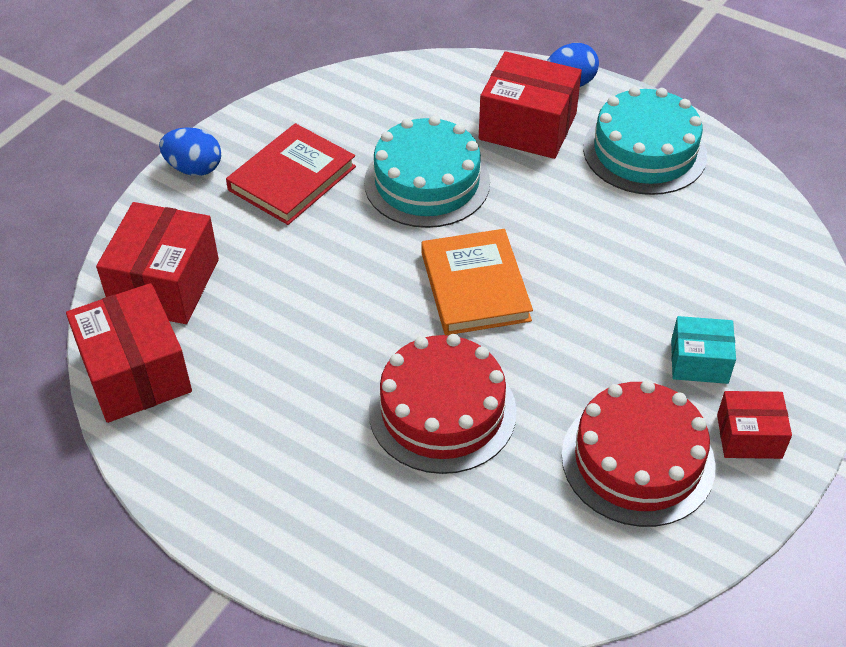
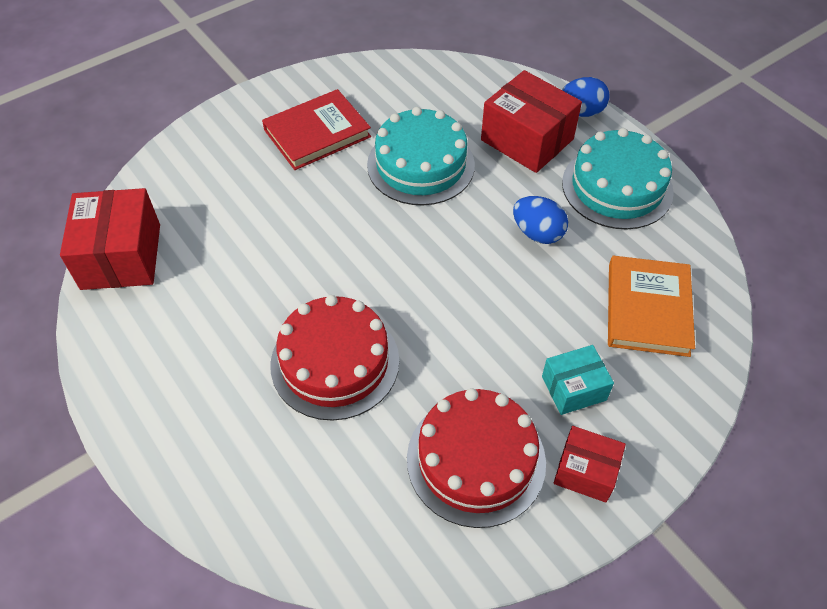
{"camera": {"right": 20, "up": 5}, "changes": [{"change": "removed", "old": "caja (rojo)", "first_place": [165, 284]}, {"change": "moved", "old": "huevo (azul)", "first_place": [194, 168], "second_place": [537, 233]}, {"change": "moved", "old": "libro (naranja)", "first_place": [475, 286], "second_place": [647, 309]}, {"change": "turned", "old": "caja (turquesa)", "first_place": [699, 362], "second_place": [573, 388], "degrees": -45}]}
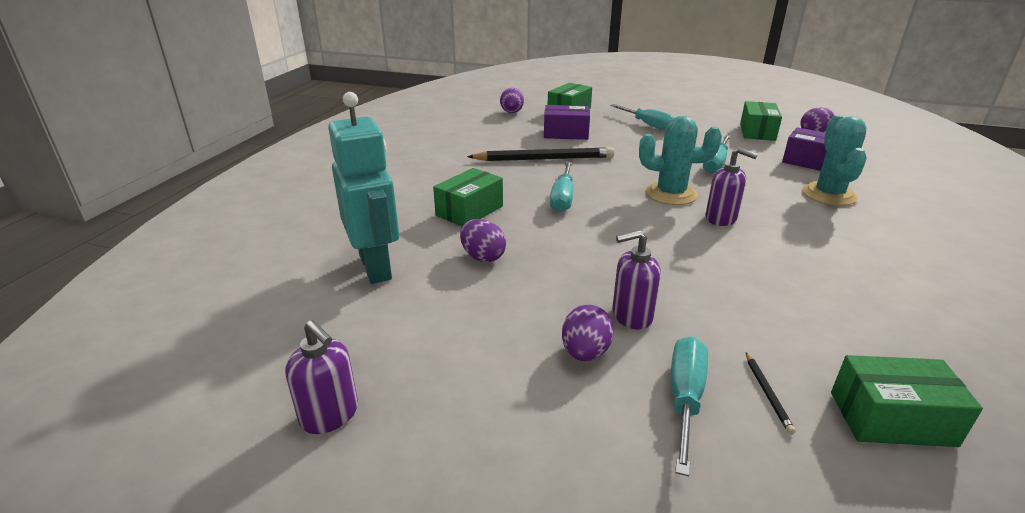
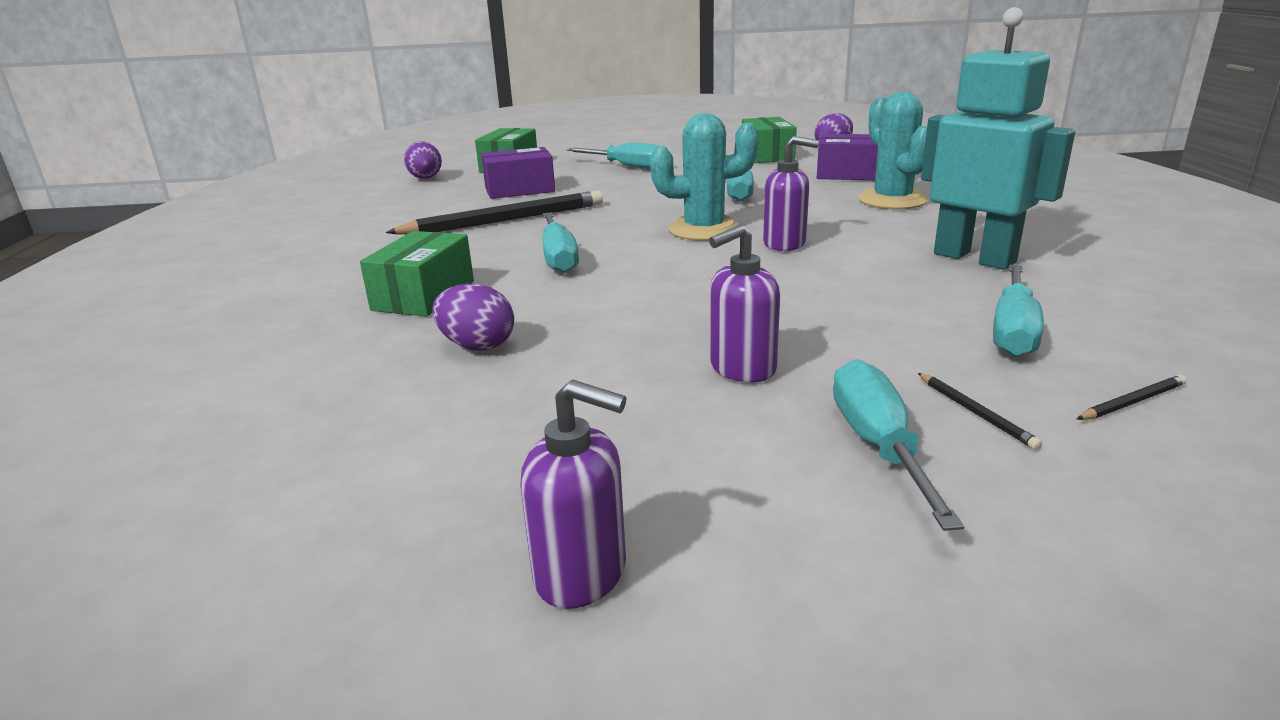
{"camera": {"right": -20, "up": -5}, "changes": [{"change": "removed", "old": "huevo (morado)", "first_place": [585, 353]}, {"change": "added", "new": "destornillador (turquesa)", "second_place": [1013, 331]}, {"change": "moved", "old": "dispensador de jabón (morado)", "first_place": [330, 415], "second_place": [581, 574]}, {"change": "moved", "old": "robot (turquesa)", "first_place": [376, 267], "second_place": [974, 258]}, {"change": "replaced", "old": "caja (verde)", "new": "lápiz (negro)", "first_place": [891, 418], "second_place": [1132, 402]}]}
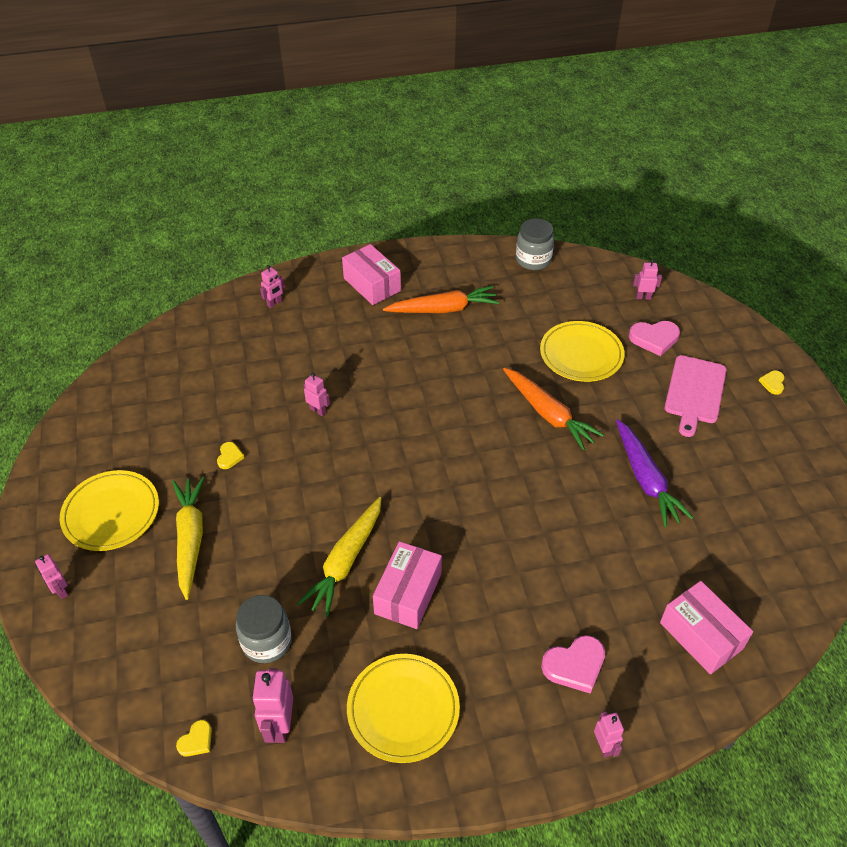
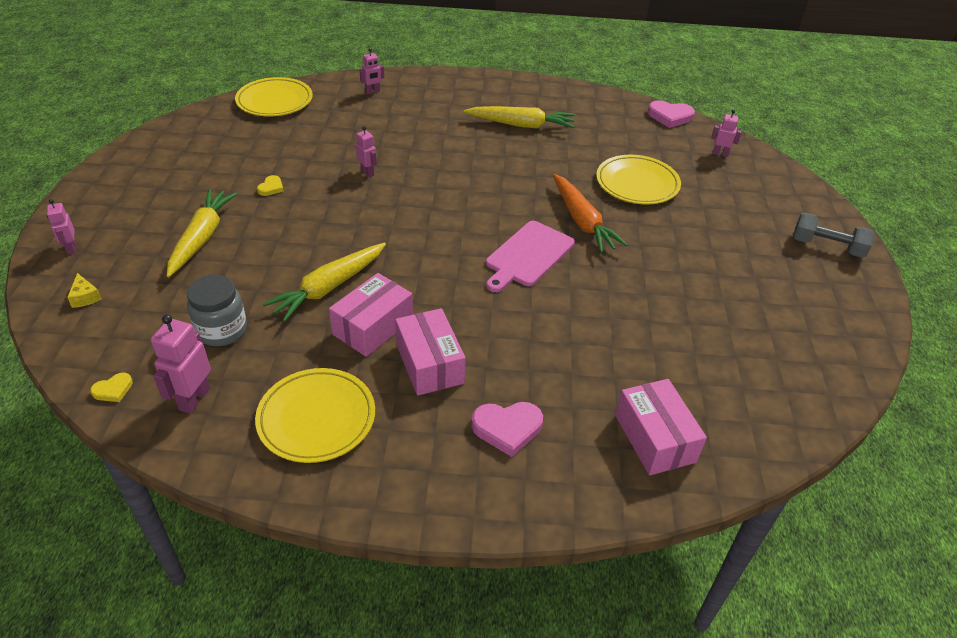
{"camera": {"right": 15, "up": -5}, "changes": [{"change": "removed", "old": "tarro (gris)", "first_place": [533, 260]}, {"change": "removed", "old": "robot (rosa)", "first_place": [603, 746]}, {"change": "removed", "old": "zanahoria (morado)", "first_place": [645, 479]}, {"change": "added", "new": "queso (amarillo)", "second_place": [85, 297]}, {"change": "moved", "old": "plato (amarillo)", "first_place": [111, 513], "second_place": [275, 101]}, {"change": "moved", "old": "caja (rosa)", "first_place": [372, 284], "second_place": [430, 364]}, {"change": "moved", "old": "corazón (rosa)", "first_place": [654, 339], "second_place": [670, 116]}, {"change": "moved", "old": "tabla de cortar (rosa)", "first_place": [695, 392], "second_place": [528, 256]}, {"change": "replaced", "old": "corazón (amarillo)", "new": "mancuerna (gris)", "first_place": [772, 383], "second_place": [827, 247]}, {"change": "recoloured", "old": "zanahoria (naranja)", "new": "zanahoria (amarillo)", "first_place": [443, 309], "second_place": [521, 125]}]}
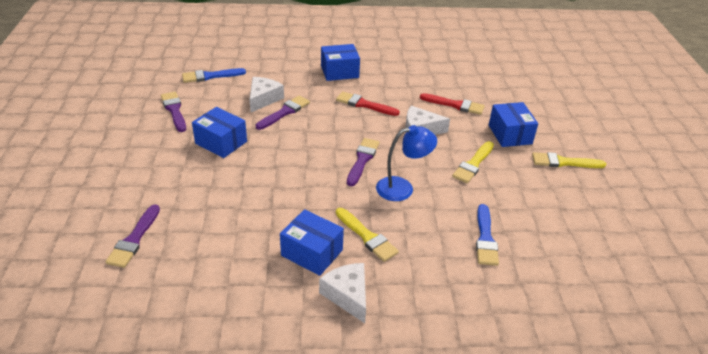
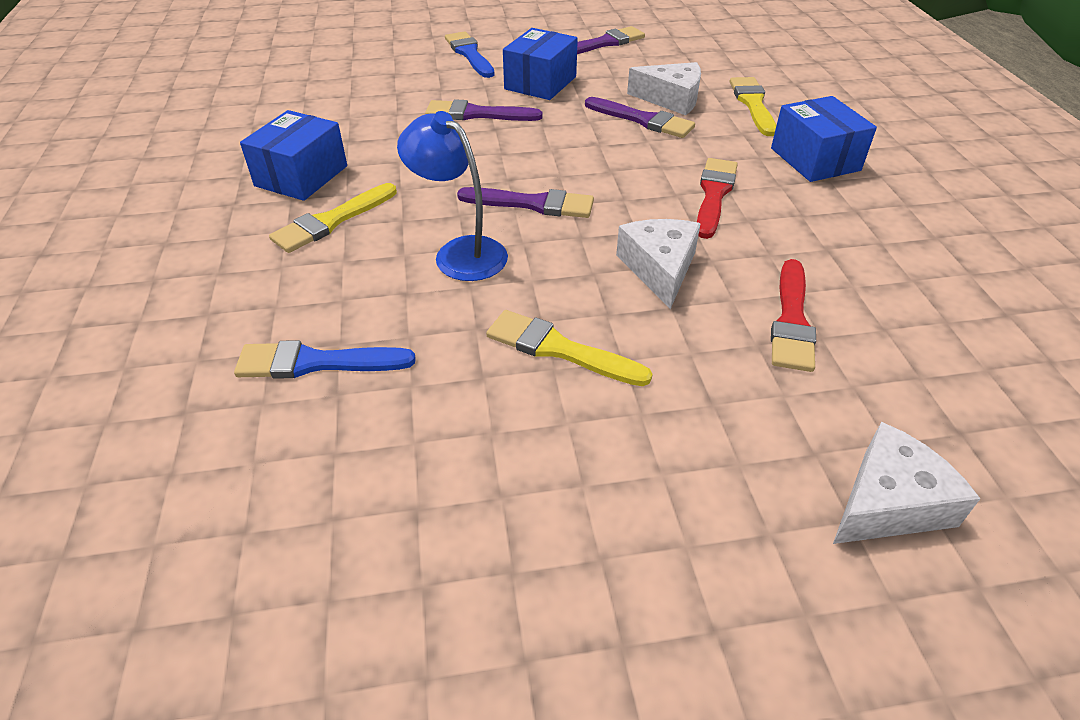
{"camera": {"right": 85, "up": 5}, "changes": [{"change": "removed", "old": "caja (azul)", "first_place": [510, 134]}, {"change": "moved", "old": "pincel (morado)", "first_place": [134, 239], "second_place": [477, 114]}, {"change": "moved", "old": "pincel (azul)", "first_place": [210, 76], "second_place": [469, 54]}, {"change": "moved", "old": "queso (blanco)", "first_place": [347, 295], "second_place": [888, 502]}, {"change": "moved", "old": "pincel (amarillo)", "first_place": [563, 162], "second_place": [753, 104]}, {"change": "turned", "old": "lámpara (azul)", "first_place": [402, 188], "second_place": [460, 252], "degrees": 150}]}
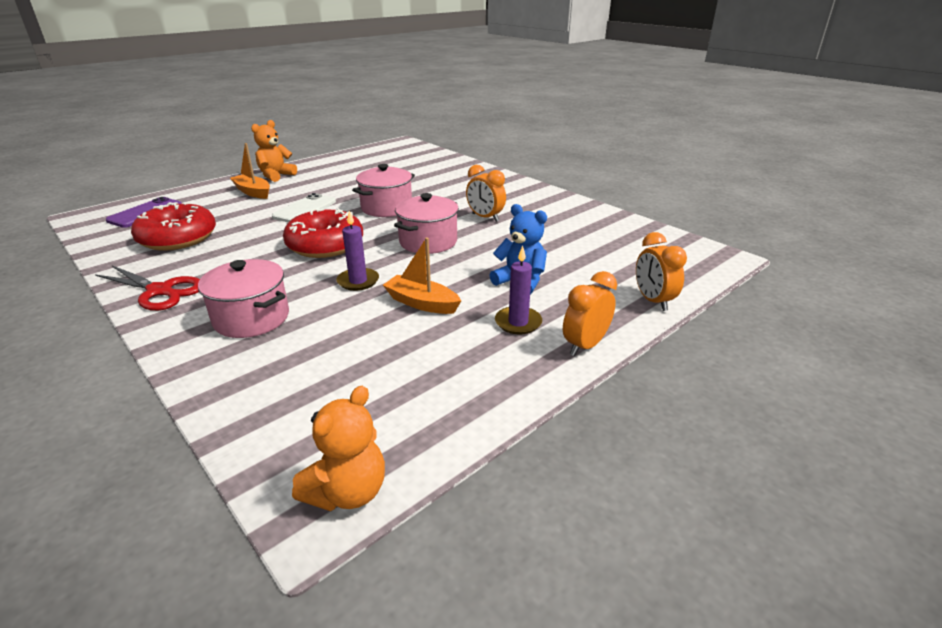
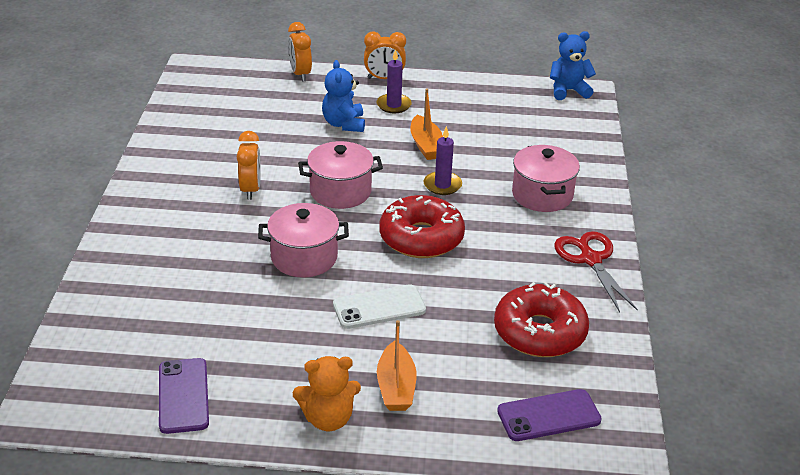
{"camera": {"right": -135, "up": 5}, "changes": [{"change": "added", "new": "móvil (morado)", "second_place": [183, 396]}, {"change": "recoloured", "old": "osito (naranja)", "new": "osito (azul)", "first_place": [347, 492], "second_place": [568, 91]}, {"change": "turned", "old": "despertador (naranja)", "first_place": [653, 301], "second_place": [300, 74], "degrees": 135}]}
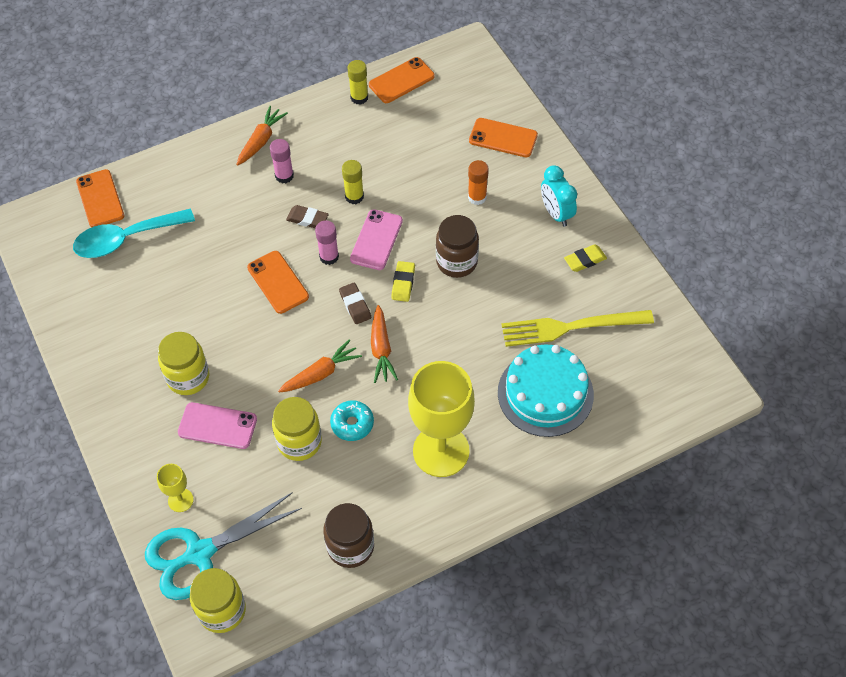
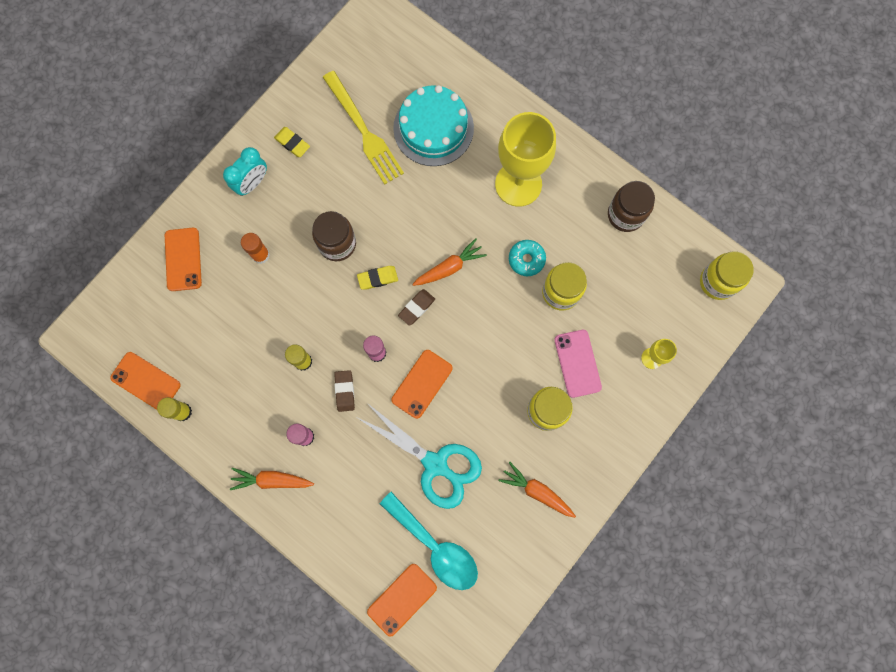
{"camera": {"right": -115, "up": 20}, "changes": [{"change": "removed", "old": "móvil (rosa)", "first_place": [376, 240]}, {"change": "moved", "old": "tijeras (turquesa)", "first_place": [199, 553], "second_place": [435, 464]}, {"change": "moved", "old": "zanahoria (naranja)", "first_place": [321, 373], "second_place": [537, 491]}]}
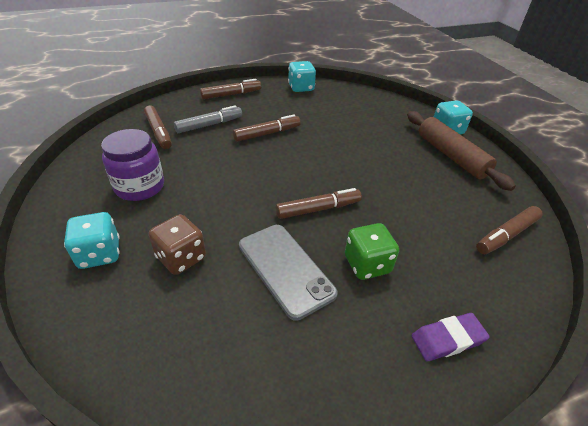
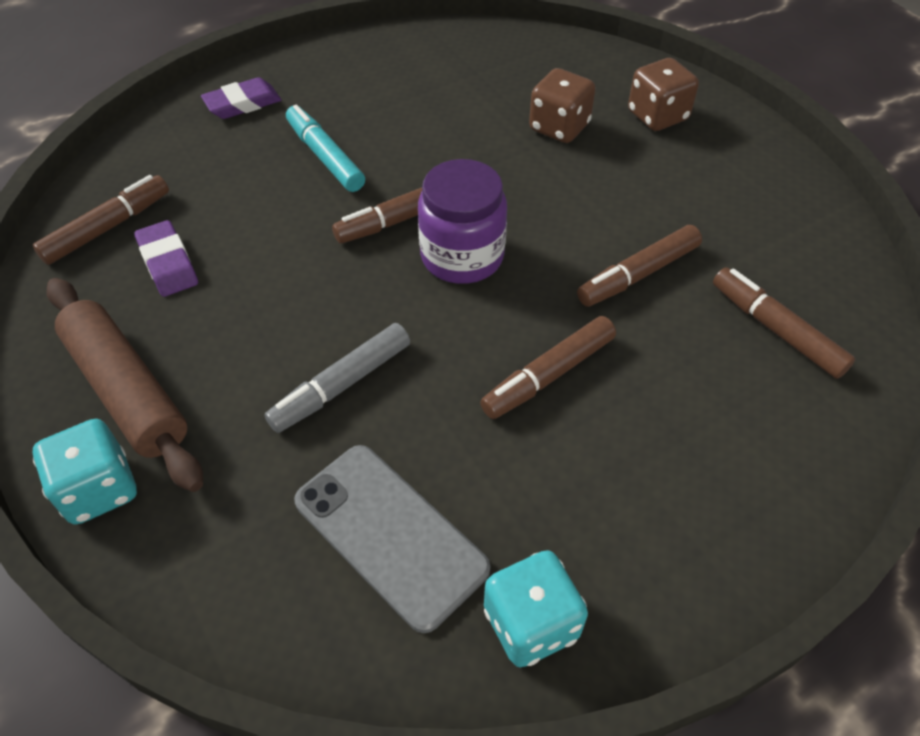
{"camera": {"right": 170, "up": 10}, "changes": [{"change": "added", "new": "goma de borrar (morado)", "second_place": [168, 263]}, {"change": "moved", "old": "tarro (morado)", "first_place": [140, 187], "second_place": [462, 256]}, {"change": "moved", "old": "rotulador (gris)", "first_place": [209, 125], "second_place": [341, 385]}, {"change": "moved", "old": "rotulador (marrón)", "first_place": [231, 94], "second_place": [638, 274]}, {"change": "moved", "old": "móvil (gris)", "first_place": [285, 269], "second_place": [390, 534]}, {"change": "replaced", "old": "dado (verde)", "new": "rotulador (turquesa)", "first_place": [367, 264], "second_place": [325, 156]}, {"change": "recoloured", "old": "dado (turquesa)", "new": "dado (marrón)", "first_place": [99, 254], "second_place": [657, 116]}]}
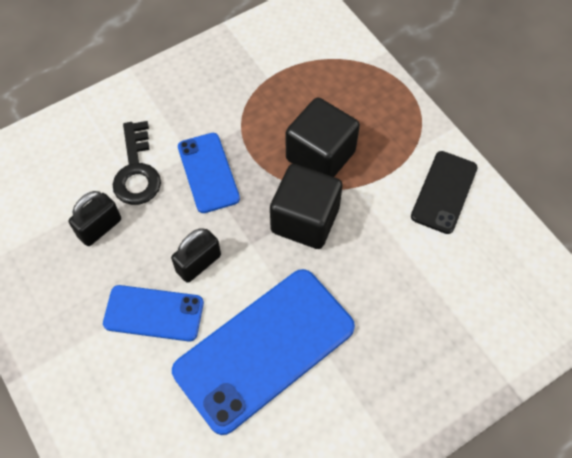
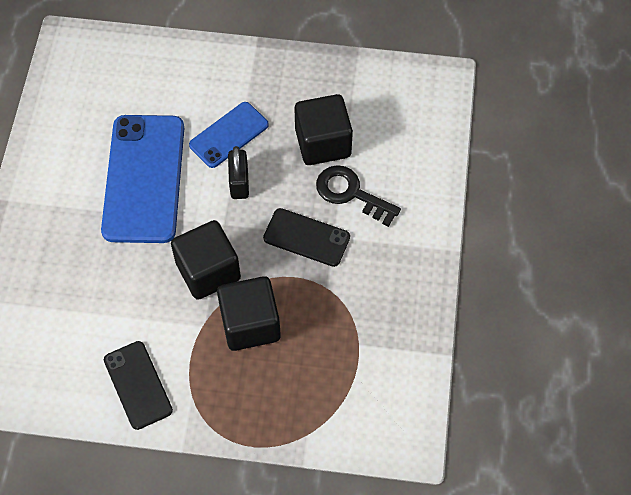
{"camera": {"right": 130, "up": 0}, "changes": [{"change": "replaced", "old": "candado (negro)", "new": "cubo (negro)", "first_place": [100, 228], "second_place": [323, 143]}, {"change": "recoloured", "old": "móvil (azul)", "new": "móvil (negro)", "first_place": [208, 172], "second_place": [306, 237]}]}
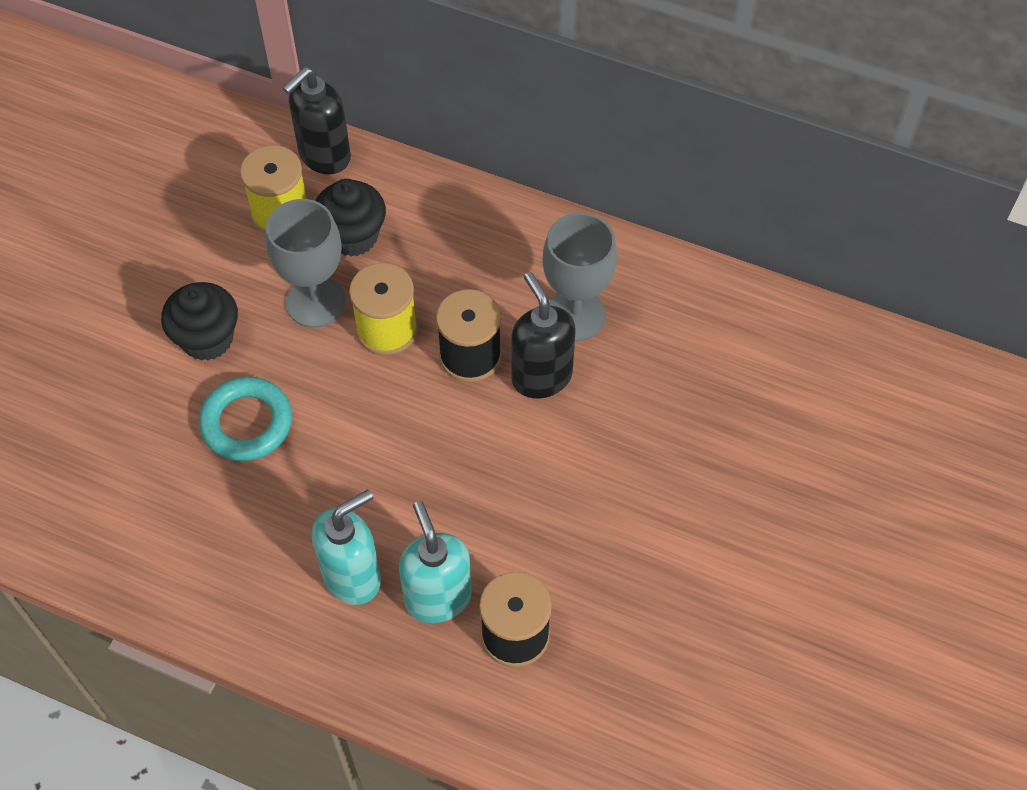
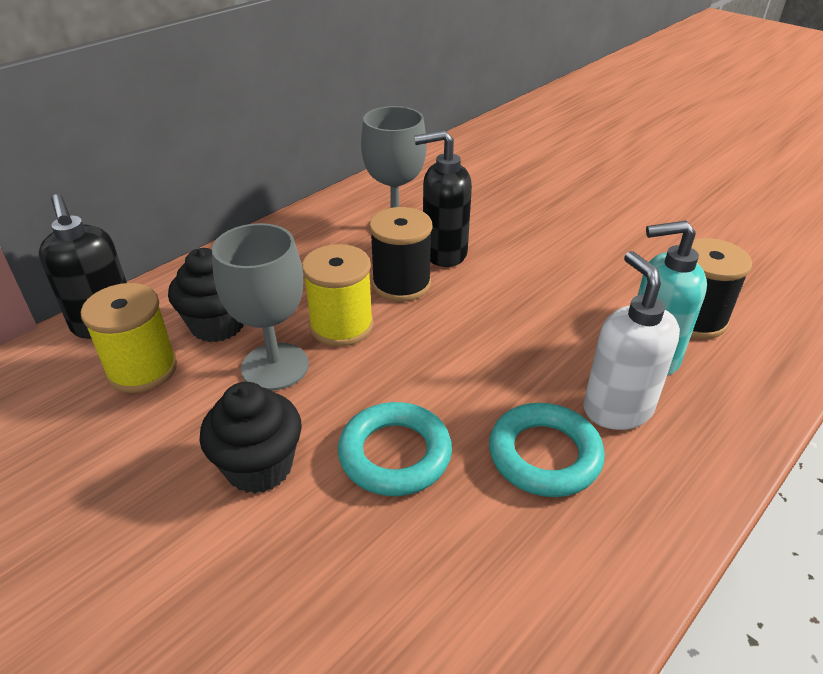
{"camera": {"right": -70, "up": -20}, "changes": [{"change": "added", "new": "anillo (turquesa)", "second_place": [544, 455]}, {"change": "recoloured", "old": "dispensador de jabón (turquesa)", "new": "dispensador de jabón (blanco)", "first_place": [352, 577], "second_place": [617, 409]}]}
